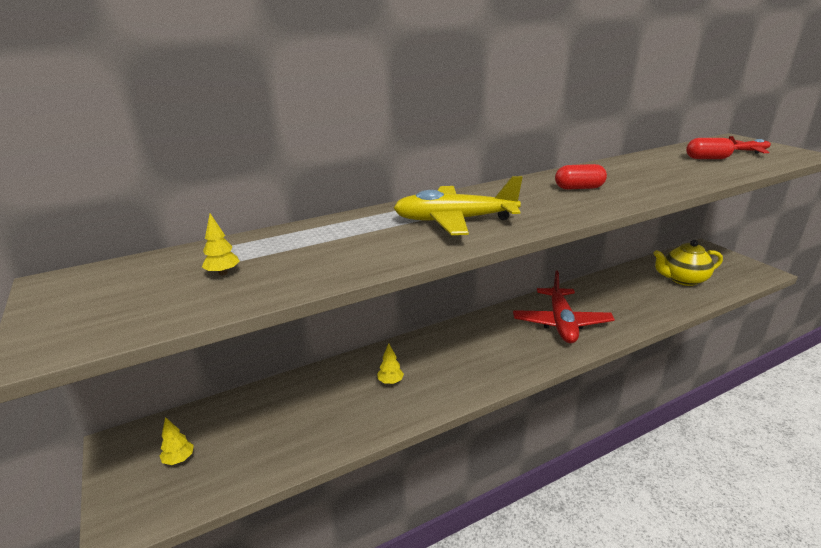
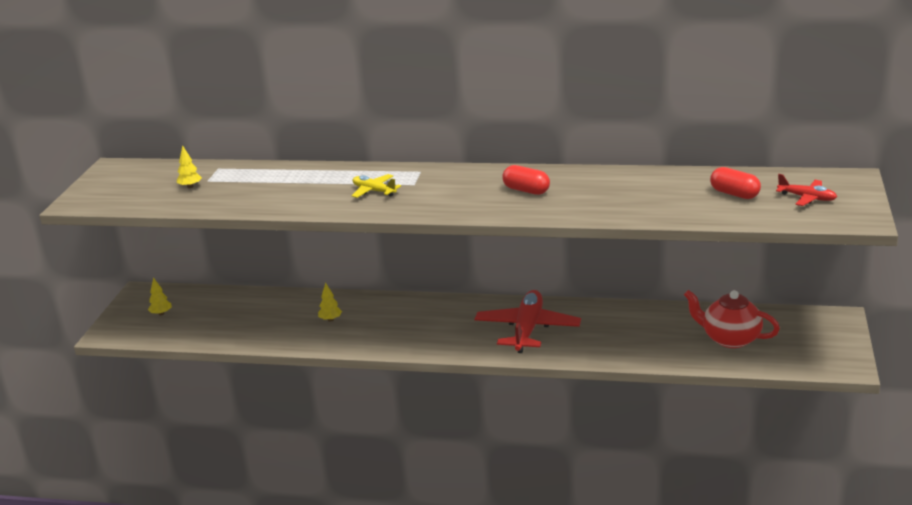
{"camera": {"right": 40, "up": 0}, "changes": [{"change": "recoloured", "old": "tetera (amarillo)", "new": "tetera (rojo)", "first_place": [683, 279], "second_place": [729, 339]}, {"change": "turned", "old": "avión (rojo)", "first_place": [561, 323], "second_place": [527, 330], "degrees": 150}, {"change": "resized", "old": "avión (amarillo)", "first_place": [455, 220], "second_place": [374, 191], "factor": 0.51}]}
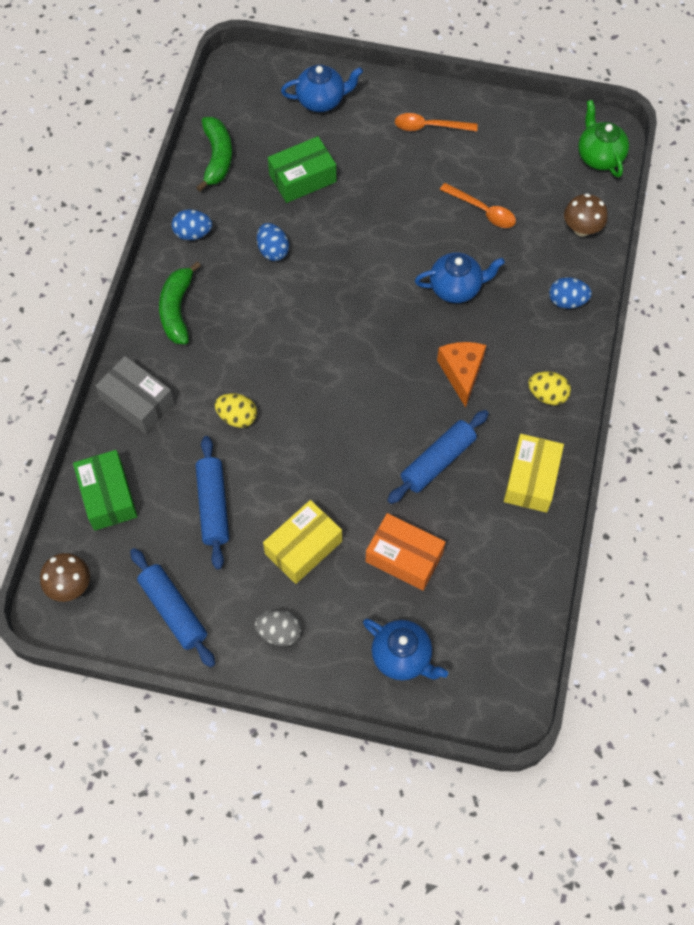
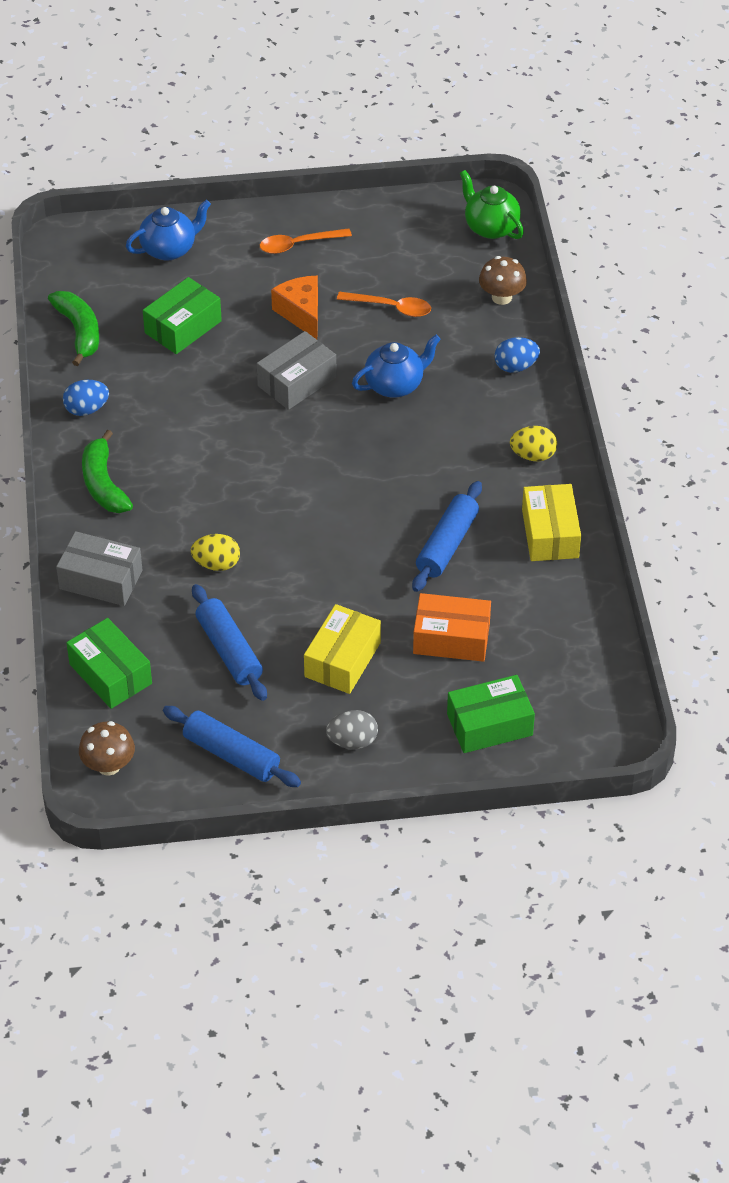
{"camera": {"right": -20, "up": -15}, "changes": [{"change": "removed", "old": "huevo (azul)", "first_place": [273, 250]}, {"change": "added", "new": "caja (gris)", "second_place": [297, 381]}, {"change": "moved", "old": "queso (naranja)", "first_place": [461, 373], "second_place": [301, 313]}, {"change": "replaced", "old": "tetera (azul)", "new": "caja (verde)", "first_place": [402, 657], "second_place": [489, 725]}]}
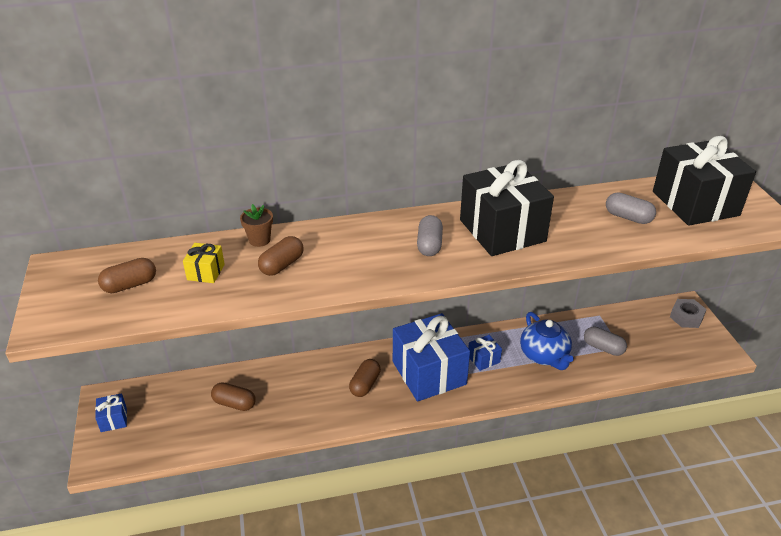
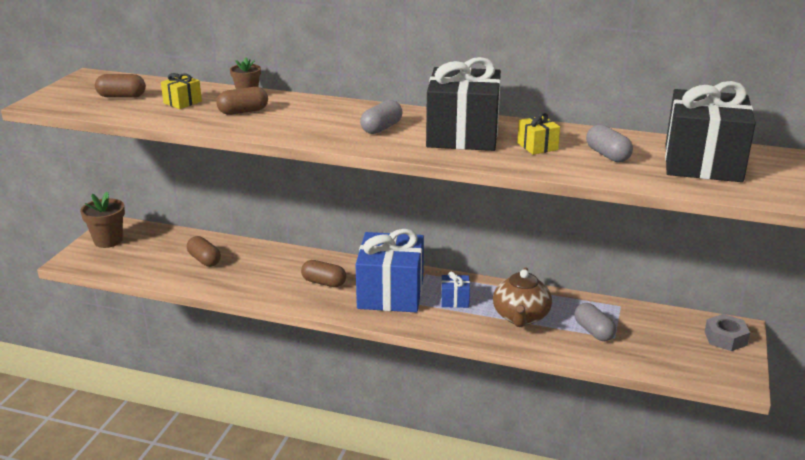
{"camera": {"right": 30, "up": -10}, "changes": [{"change": "added", "new": "regalo (amarillo)", "second_place": [537, 146]}, {"change": "replaced", "old": "regalo (azul)", "new": "maceta (marrón)", "first_place": [113, 419], "second_place": [108, 241]}, {"change": "recoloured", "old": "tetera (azul)", "new": "tetera (marrón)", "first_place": [544, 356], "second_place": [521, 317]}, {"change": "turned", "old": "cápsula (marrón)", "first_place": [365, 384], "second_place": [324, 282], "degrees": 60}]}
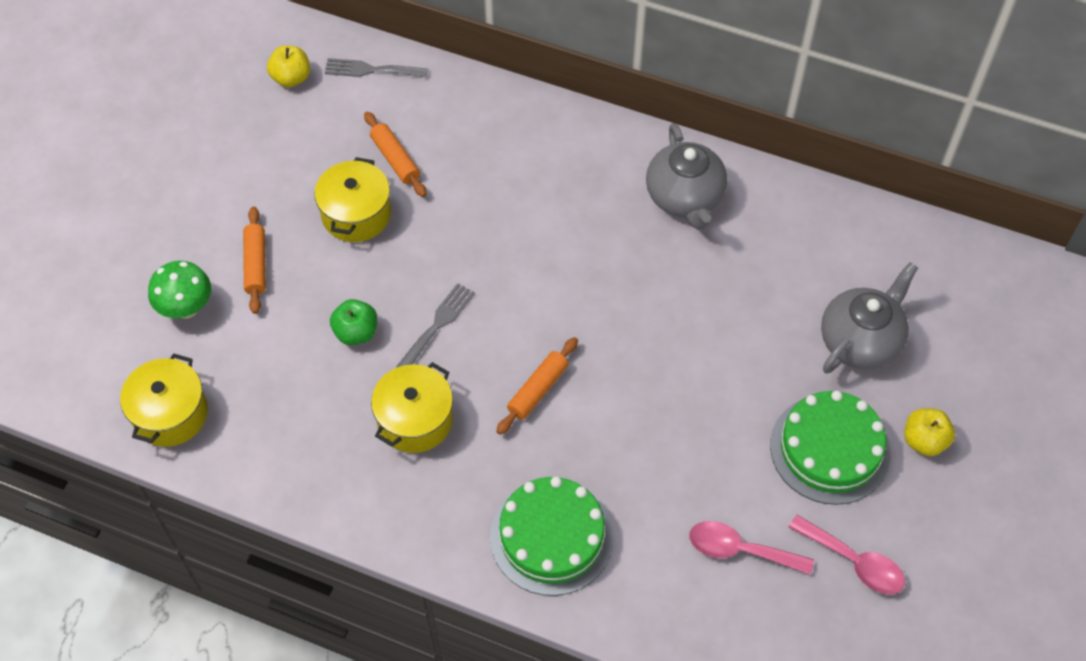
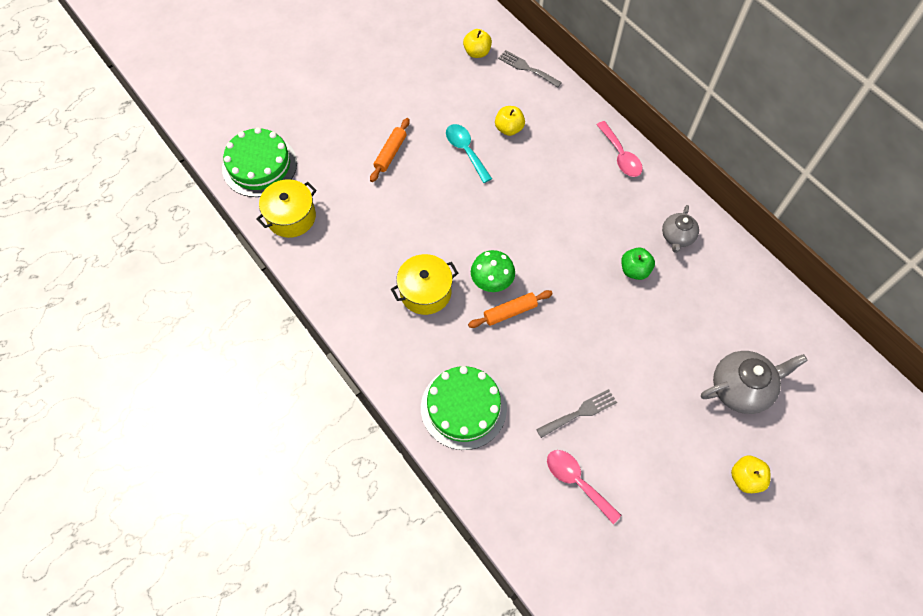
{"camera": {"right": 30, "up": 5}, "changes": [{"change": "moved", "old": "seta (verde)", "first_place": [186, 308], "second_place": [492, 283]}, {"change": "moved", "old": "manzana (verde)", "first_place": [356, 332], "second_place": [634, 270]}, {"change": "moved", "old": "tenedor (gris)", "first_place": [438, 324], "second_place": [580, 412]}, {"change": "moved", "old": "tarta (verde)", "first_place": [830, 449], "second_place": [259, 165]}, {"change": "moved", "old": "cuchara (rosa)", "first_place": [853, 562], "second_place": [620, 155]}, {"change": "replaced", "old": "olla (amarillo)", "new": "cuchara (turquesa)", "first_place": [356, 214], "second_place": [466, 151]}, {"change": "replaced", "old": "rodillo (naranja)", "new": "manzana (amarillo)", "first_place": [395, 159], "second_place": [509, 129]}, {"change": "resized", "old": "tetera (gris)", "first_place": [684, 197], "second_place": [677, 237], "factor": 0.62}]}
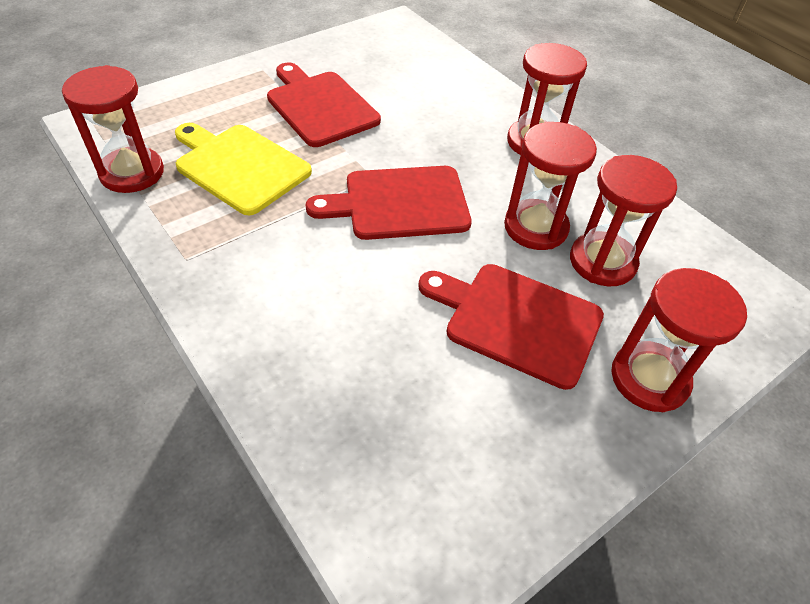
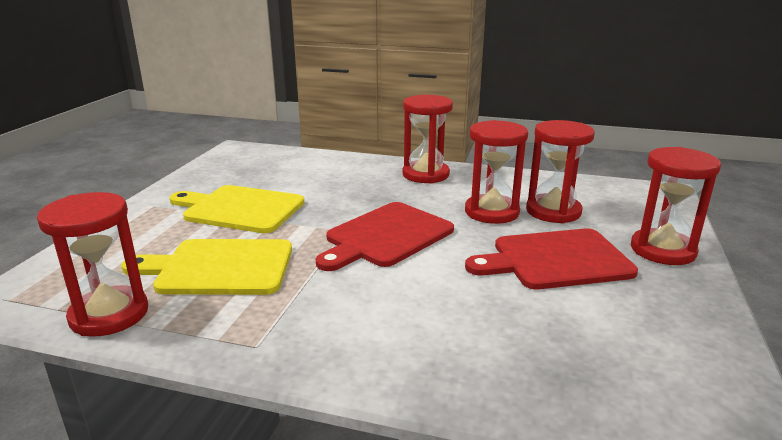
{"camera": {"right": -35, "up": -25}, "changes": [{"change": "recoloured", "old": "tabla de cortar (rojo)", "new": "tabla de cortar (amarillo)", "first_place": [320, 106], "second_place": [240, 209]}]}
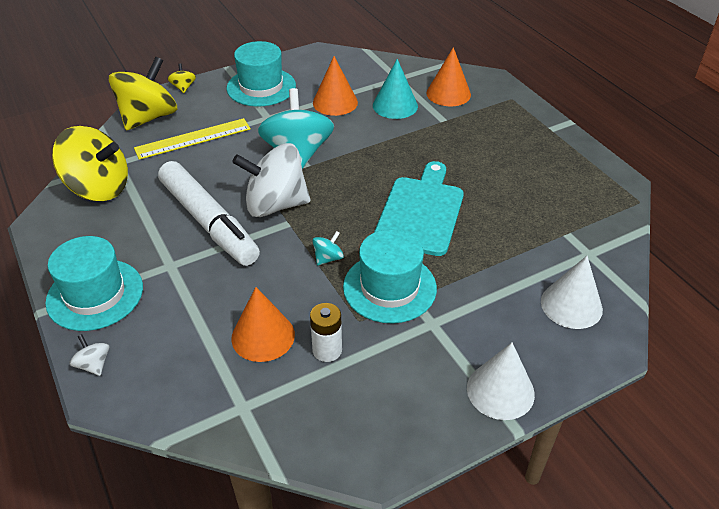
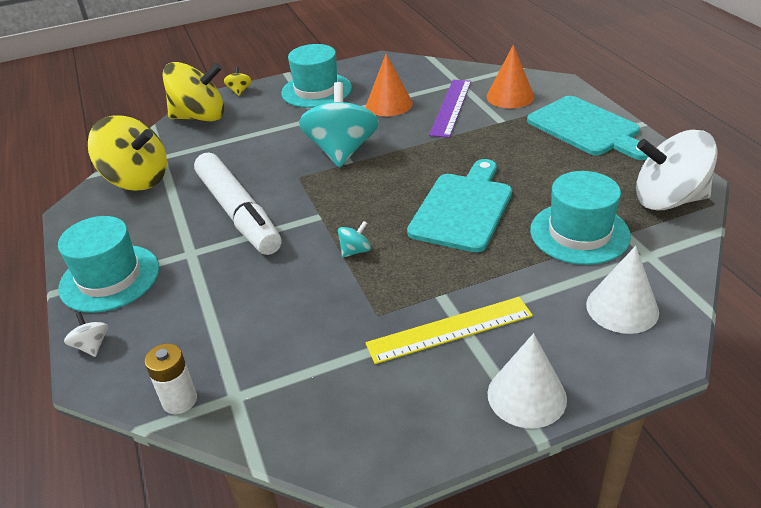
{"camera": {"right": 10, "up": -5}, "changes": [{"change": "removed", "old": "cono (naranja)", "first_place": [263, 336]}, {"change": "added", "new": "tabla de cortar (turquesa)", "second_place": [586, 128]}, {"change": "moved", "old": "regla (amarillo)", "first_place": [193, 139], "second_place": [450, 330]}, {"change": "moved", "old": "peonza (blanco)", "first_place": [275, 205], "second_place": [668, 200]}, {"change": "moved", "old": "pila (blanco)", "first_place": [327, 350], "second_place": [179, 400]}, {"change": "moved", "old": "sombrero (turquesa)", "first_place": [389, 287], "second_place": [579, 233]}, {"change": "replaced", "old": "cono (turquesa)", "new": "regla (morado)", "first_place": [395, 105], "second_place": [451, 107]}, {"change": "turned", "old": "peonza (amarillo)", "first_place": [148, 117], "second_place": [200, 117], "degrees": 45}]}
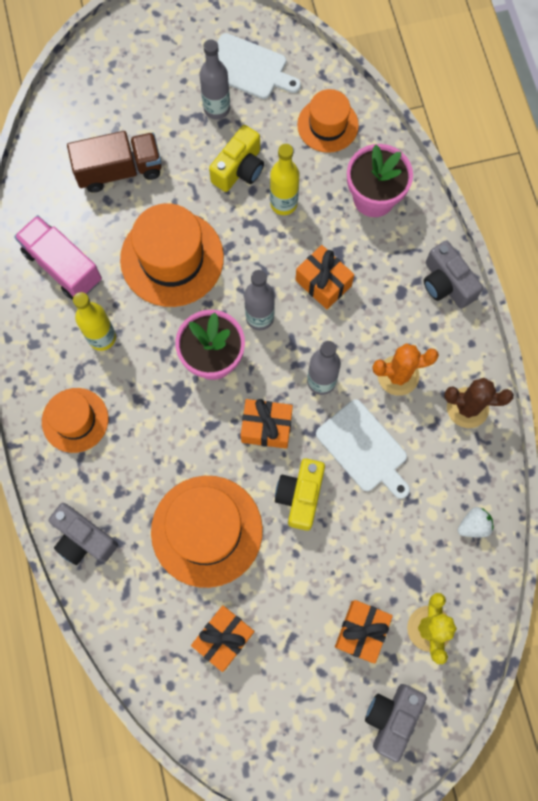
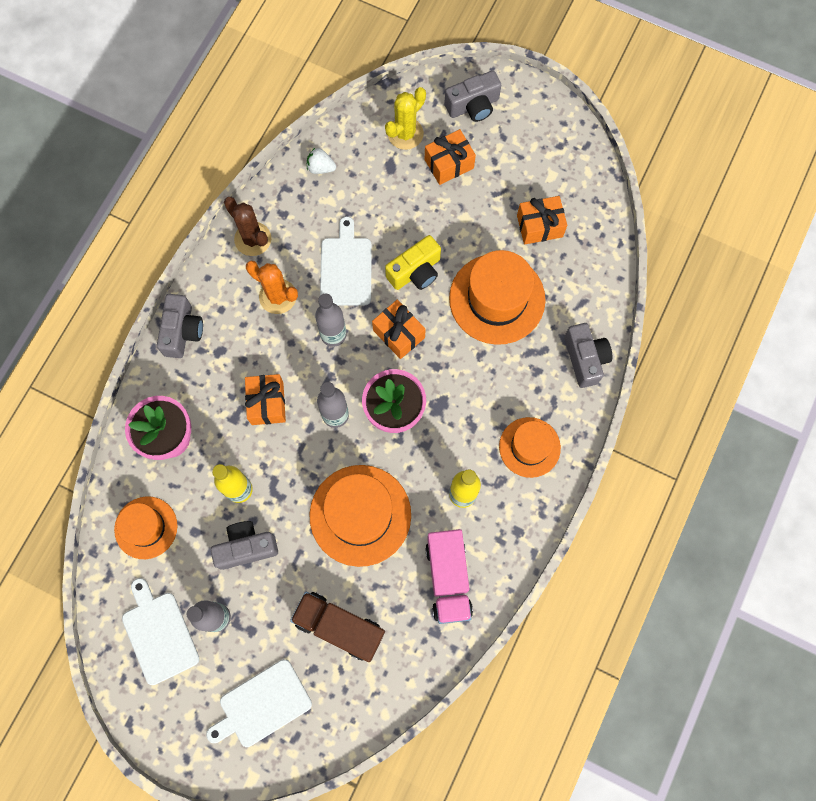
{"camera": {"right": -140, "up": 0}, "changes": [{"change": "added", "new": "tabla de cortar (blanco)", "second_place": [262, 705]}, {"change": "recoloured", "old": "cámara (amarillo)", "new": "cámara (gris)", "first_place": [239, 169], "second_place": [246, 547]}]}
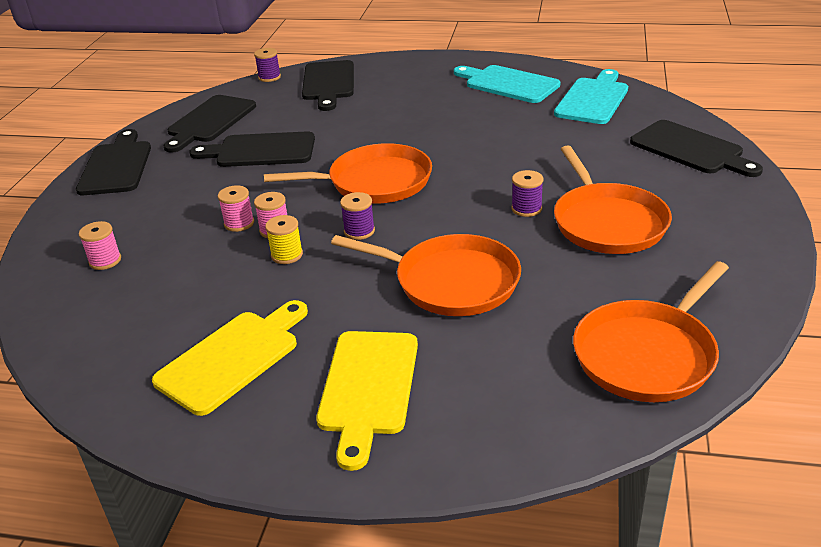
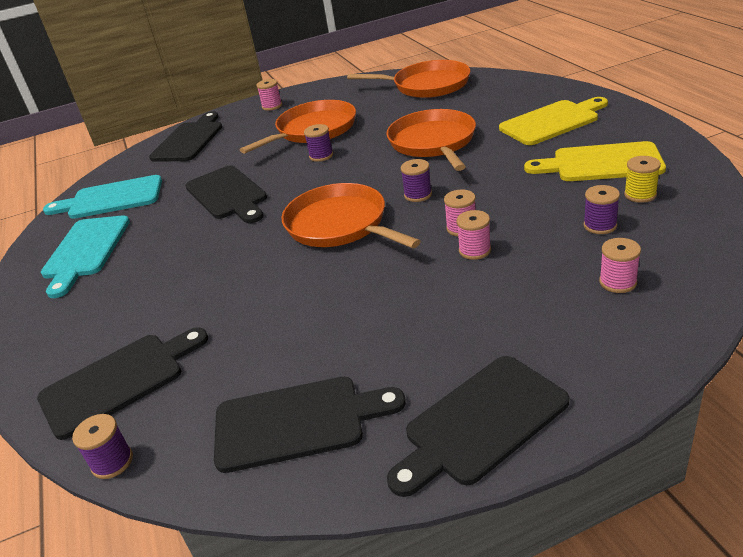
{"camera": {"right": -120, "up": 0}, "changes": [{"change": "added", "new": "carrete (rosa)", "second_place": [272, 106]}, {"change": "added", "new": "carrete (morado)", "second_place": [600, 225]}, {"change": "moved", "old": "tabla de cortar (negro)", "first_place": [260, 151], "second_place": [228, 194]}, {"change": "moved", "old": "carrete (amarillo)", "first_place": [287, 255], "second_place": [640, 195]}]}
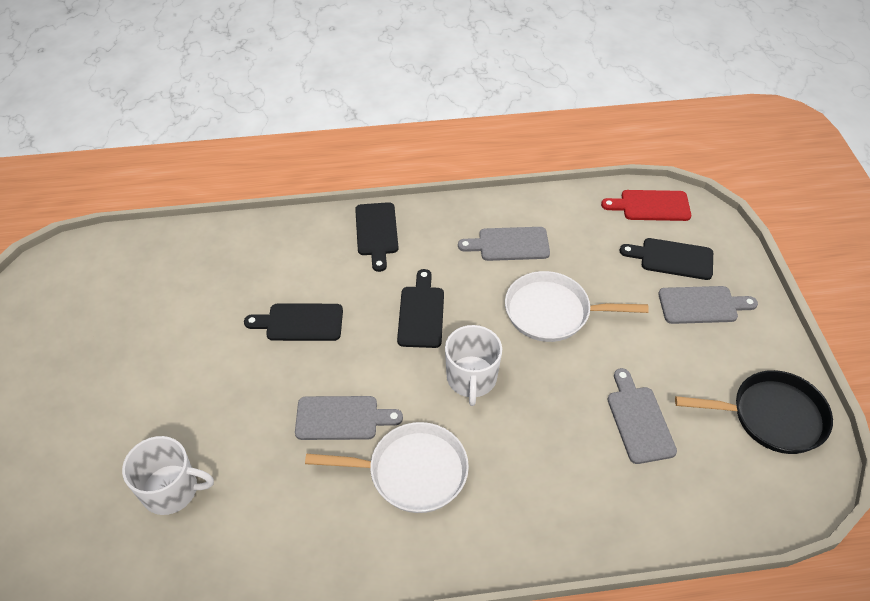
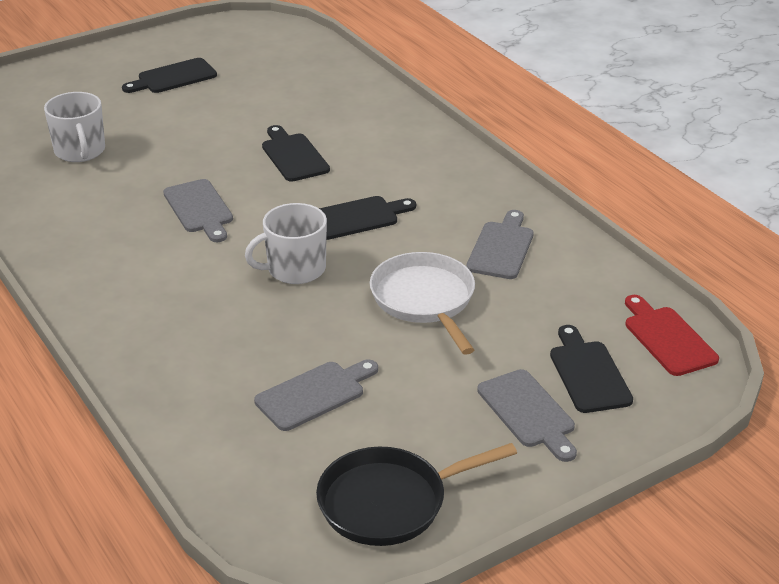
{"camera": {"right": 65, "up": -15}, "changes": [{"change": "removed", "old": "sartén (blanco)", "first_place": [411, 472]}, {"change": "moved", "old": "tabla de cortar (negro)", "first_place": [377, 232], "second_place": [173, 77]}, {"change": "turned", "old": "tabla de cortar (gris)", "first_place": [509, 244], "second_place": [501, 248], "degrees": 45}, {"change": "turned", "old": "sartén (negro)", "first_place": [771, 416], "second_place": [389, 502], "degrees": 90}]}
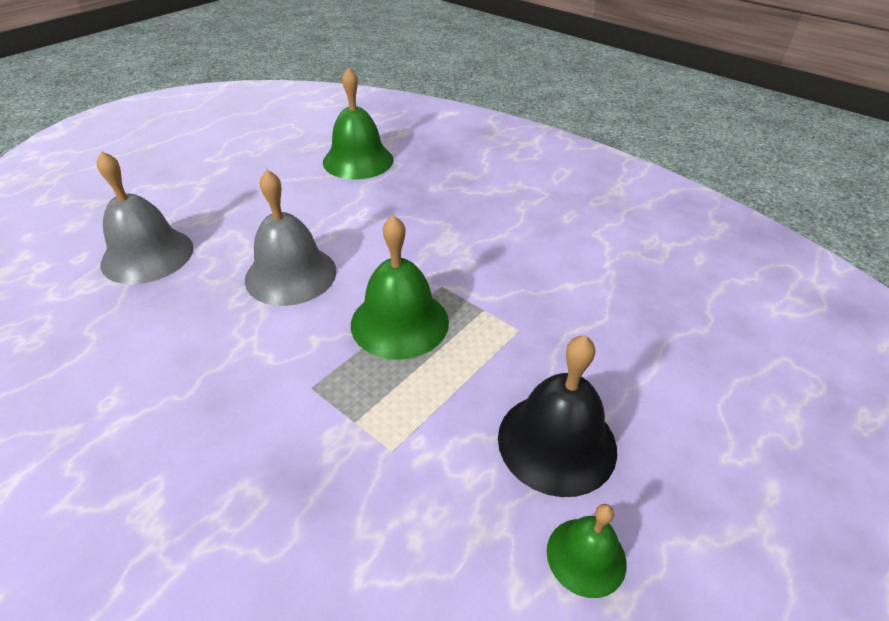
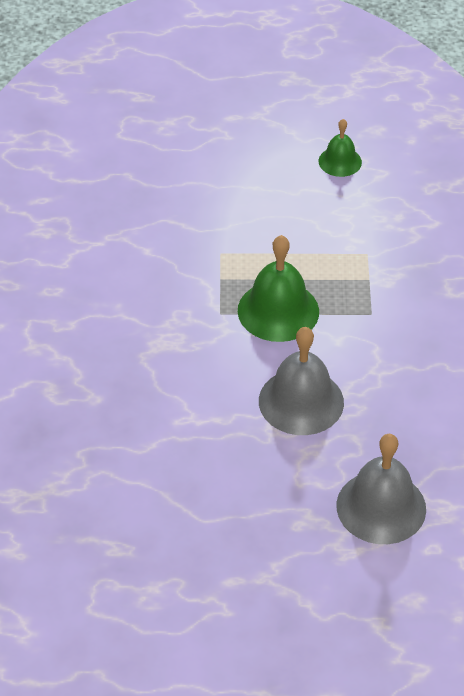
{"camera": {"right": -130, "up": 5}, "changes": [{"change": "removed", "old": "campana (verde)", "first_place": [358, 160]}, {"change": "removed", "old": "campana (negro)", "first_place": [557, 442]}]}
